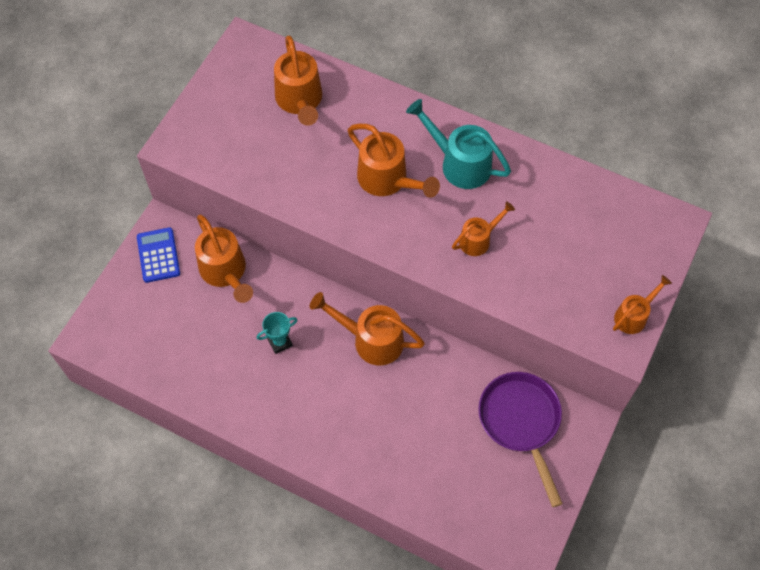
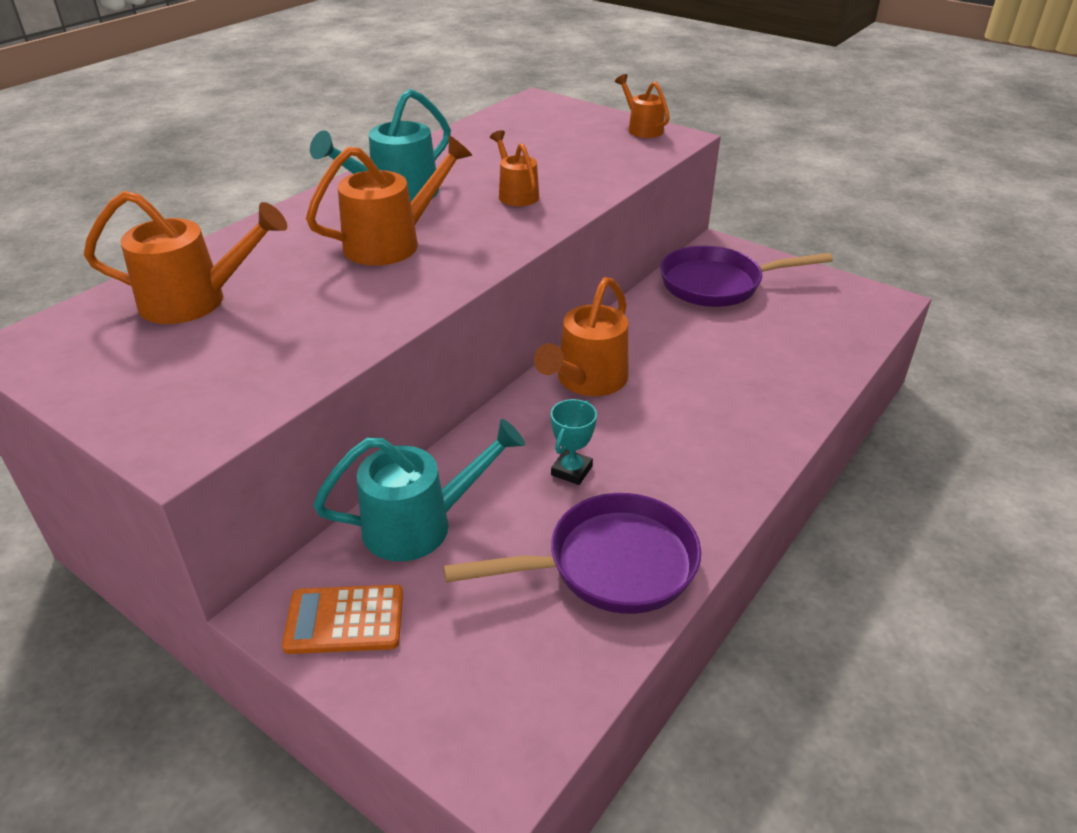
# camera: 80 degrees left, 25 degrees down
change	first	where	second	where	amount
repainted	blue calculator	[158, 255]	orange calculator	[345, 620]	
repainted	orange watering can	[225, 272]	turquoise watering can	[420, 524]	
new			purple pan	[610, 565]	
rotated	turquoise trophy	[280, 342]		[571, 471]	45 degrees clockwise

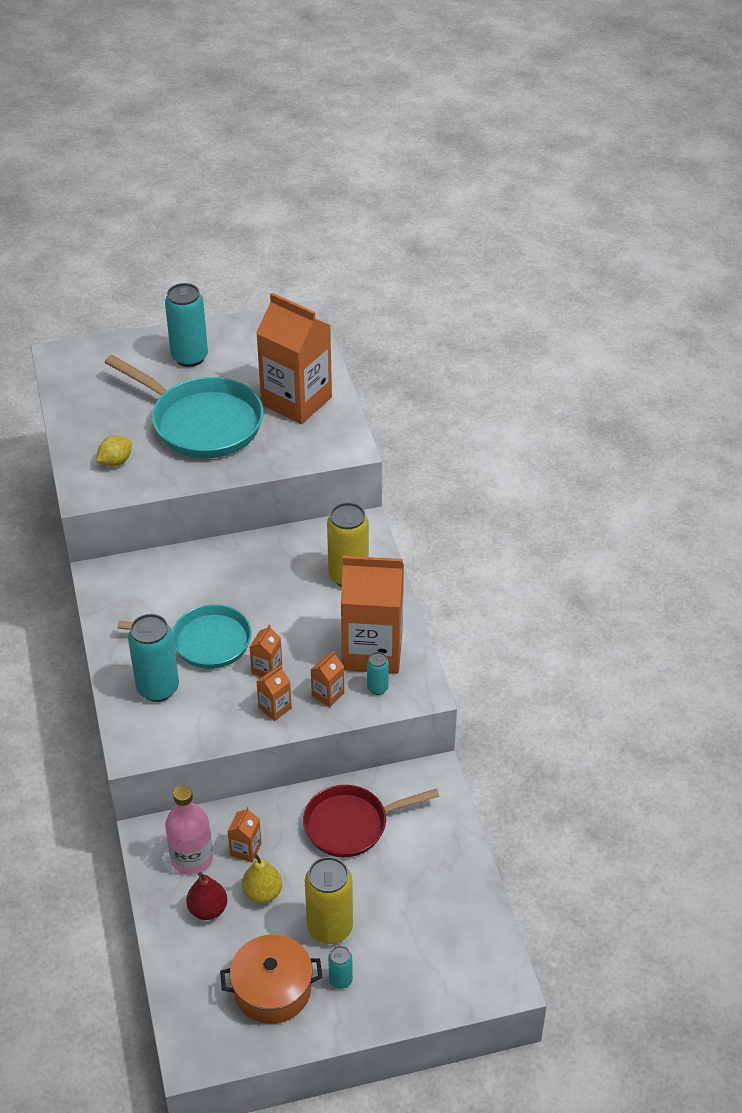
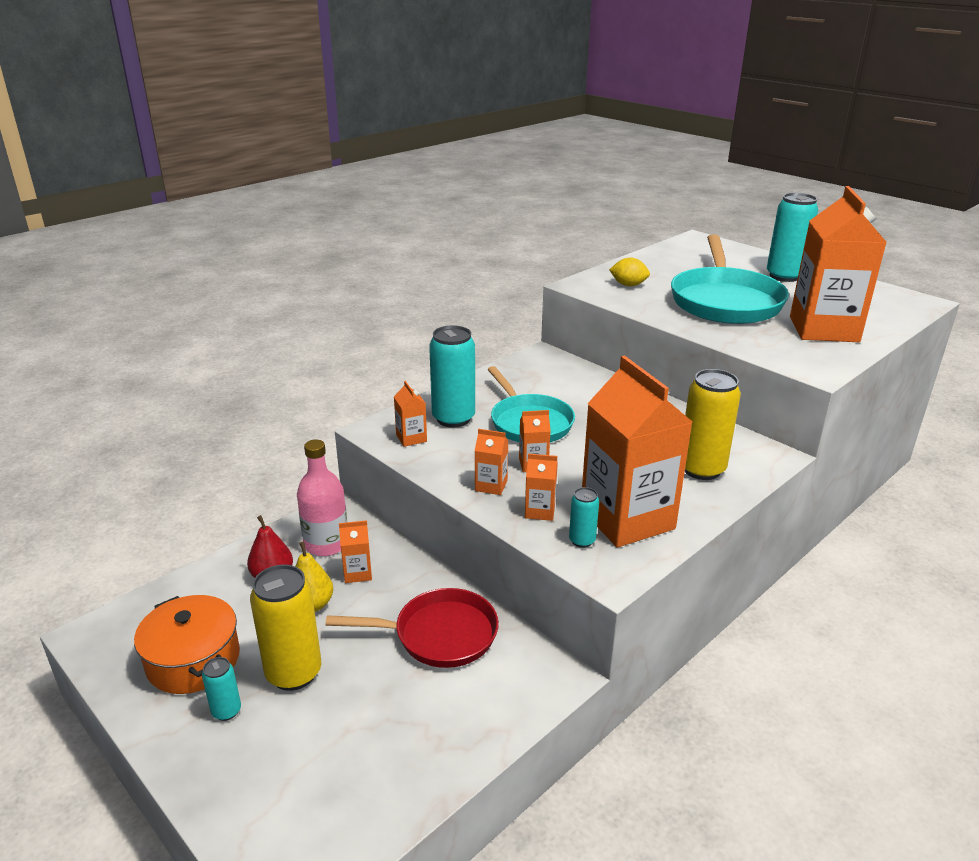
# camera: 60 degrees right, 15 degrees down
change	first	where	second	where	amount
rotated	red pan	[351, 824]		[439, 635]	135 degrees clockwise
new			orange carton	[411, 438]	

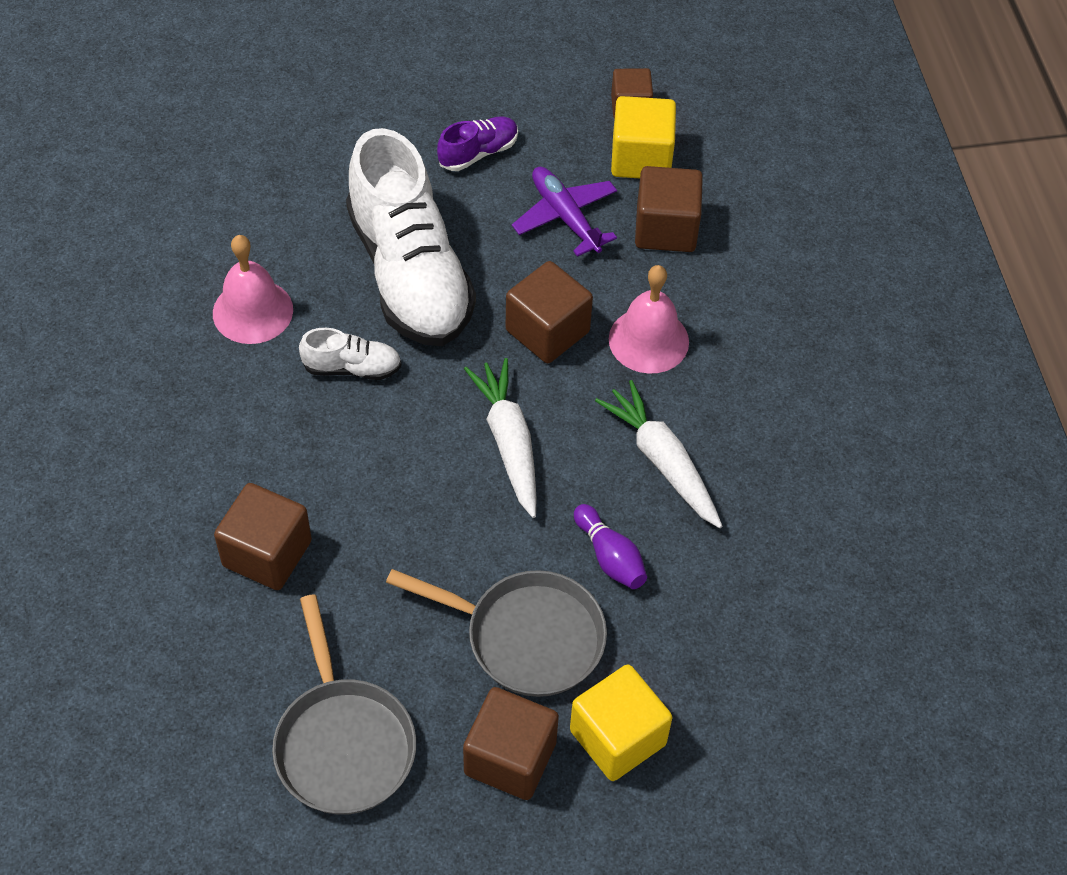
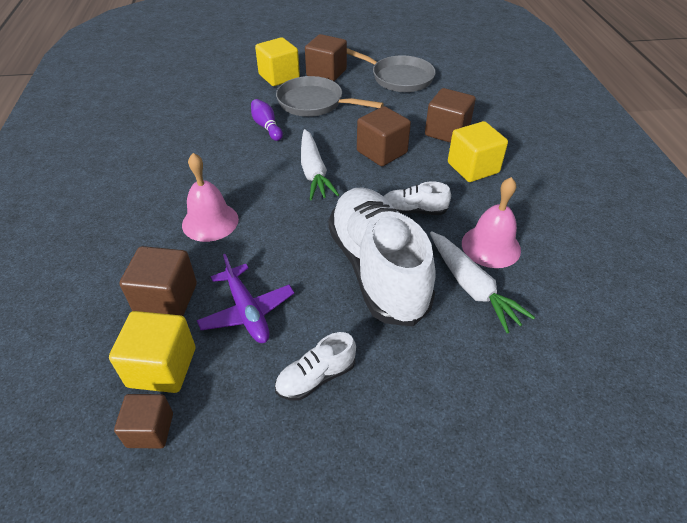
# camera: 175 degrees left, 10 degrees down
change	first	where	second	where	amount
repainted	purple shoe	[478, 153]	white shoe	[316, 377]	
rotated	grey pan	[343, 742]		[398, 78]	135 degrees clockwise
shifted	brown cube	[547, 331]		[382, 152]	
shifted	white carrot	[662, 461]		[471, 287]	
new			yellow cube	[473, 168]	

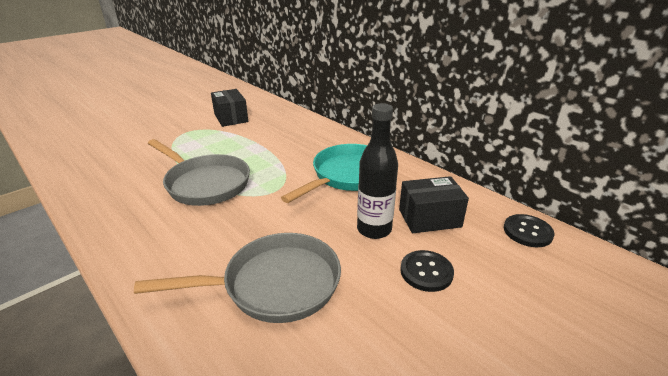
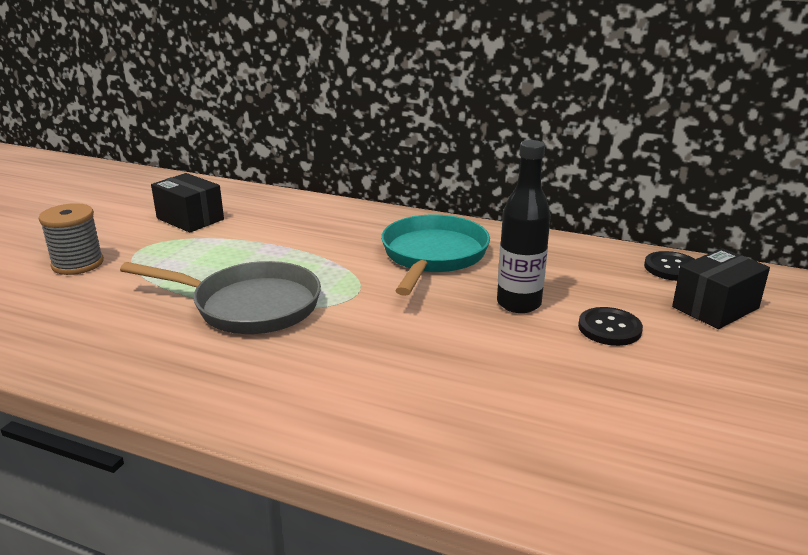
# camera: 25 degrees left, 5 degrees down
change	first	where	second	where	amount
new			grey spool	[78, 264]	
shifted	black box	[429, 218]		[715, 307]	
gone	grey pan	[274, 284]			

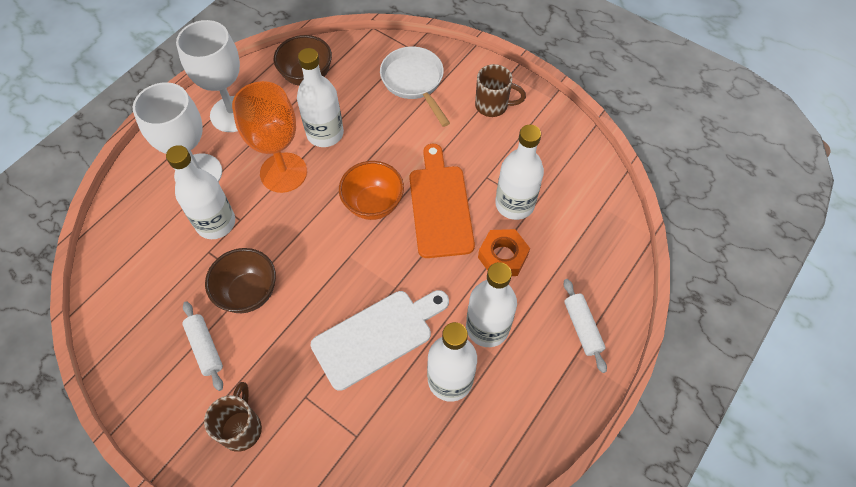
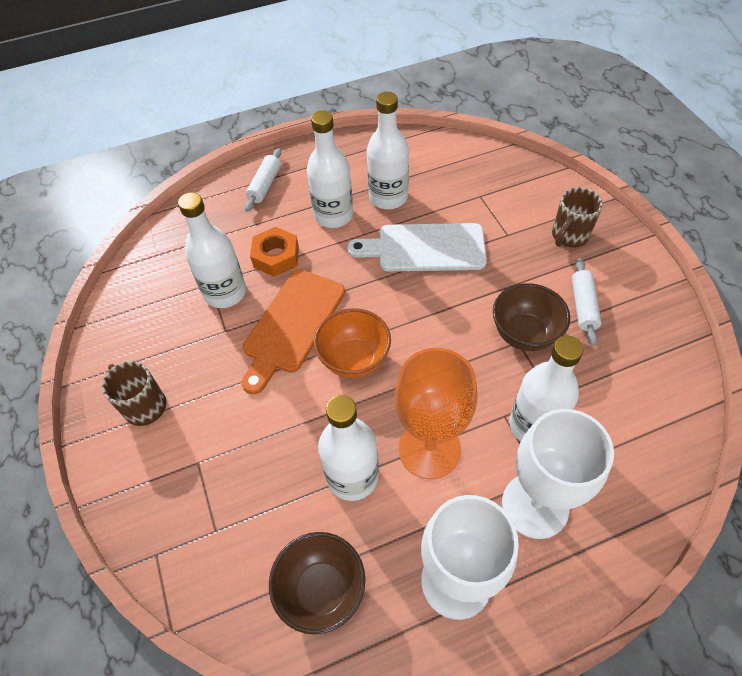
# camera: 145 degrees left, 5 degrees down
change	first	where	second	where	amount
gone	white pan	[414, 82]			

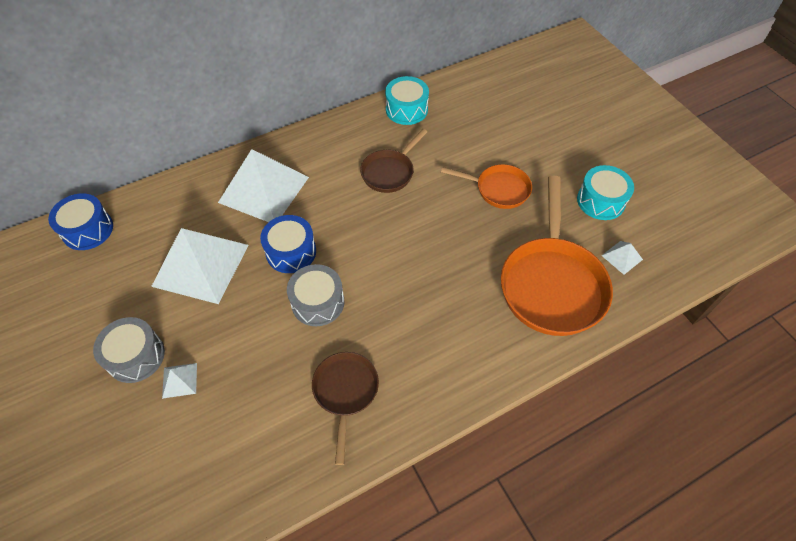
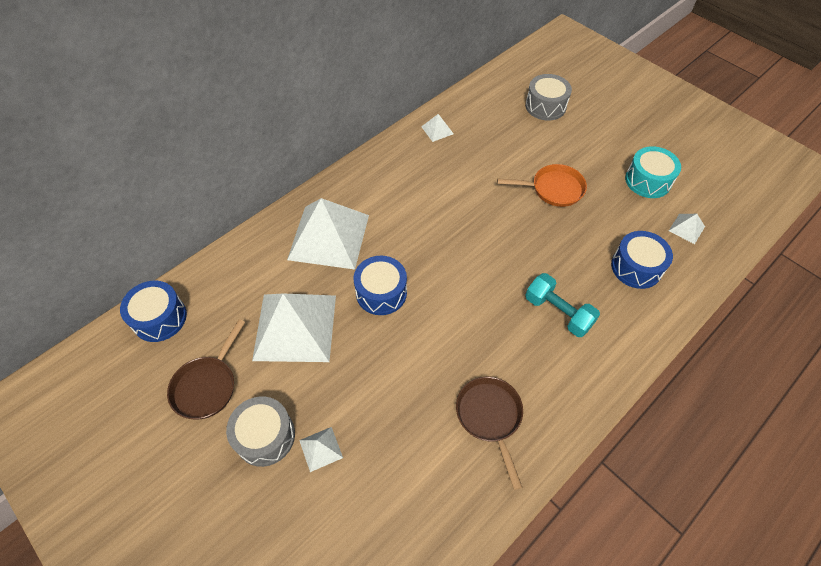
# camera: 15 degrees left, 0 degrees up
change	first	where	second	where	amount
shifted	brown pan	[389, 172]		[207, 386]	
swapped	turquoise drum	[406, 109]	white pyramid	[437, 130]	
shifted	grey drum	[318, 302]		[545, 106]	
new			turquoise dumbbell	[558, 312]	
swapped	orange pan	[552, 284]	blue drum	[636, 267]	

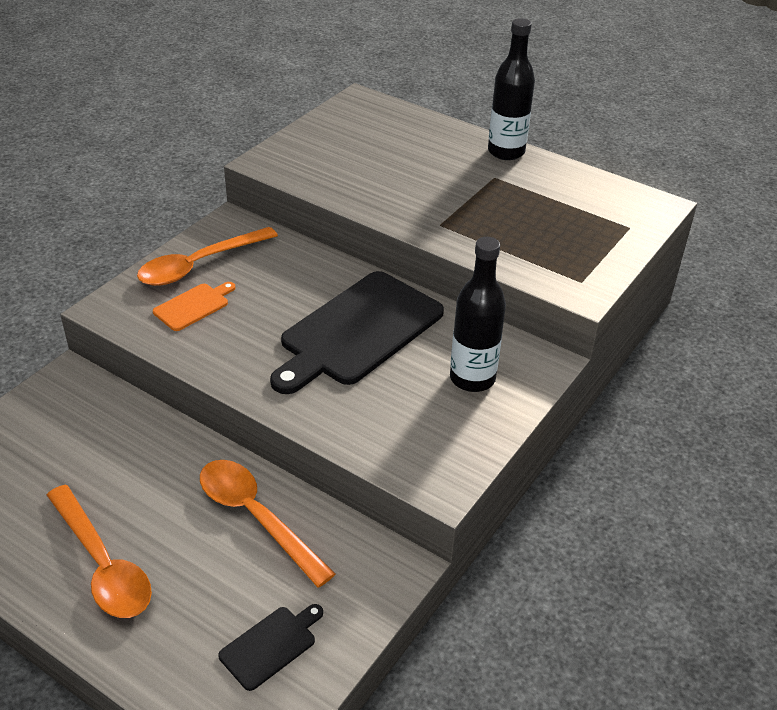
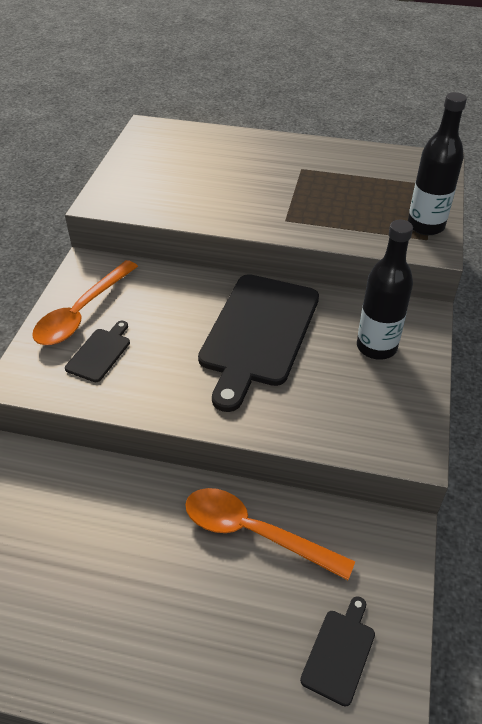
# camera: 20 degrees left, 5 degrees up
change	first	where	second	where	amount
repainted	orange cutting board	[193, 306]	black cutting board	[100, 353]	
shifted	black bottle	[506, 152]		[425, 226]	
gone	orange spoon	[102, 564]			

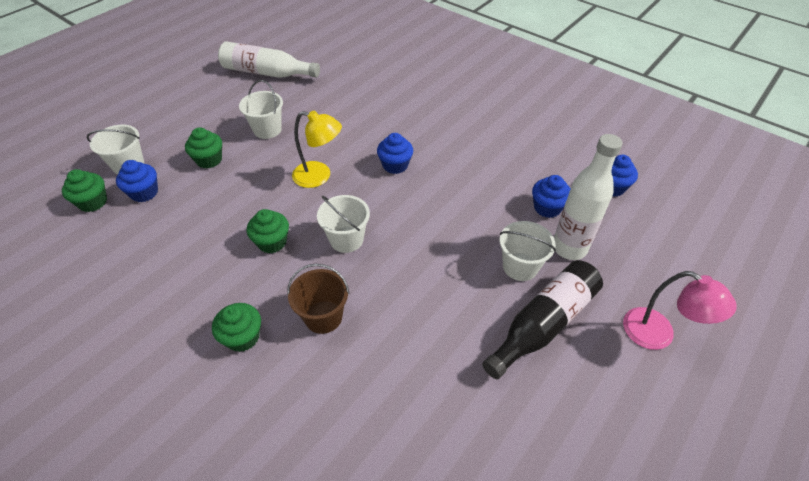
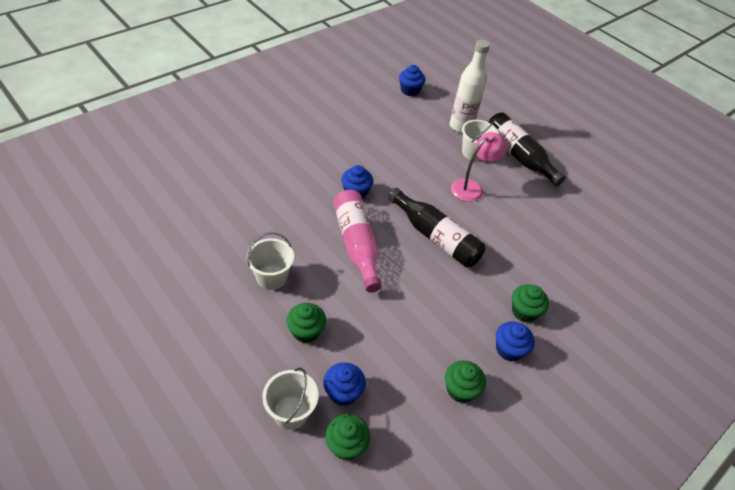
# camera: 85 degrees left, 0 degrees up
change	first	where	second	where	amount
swapped	yellow lamp	[319, 176]	pink bottle	[356, 244]	
swapped	white bucket	[346, 239]	black bottle	[435, 237]	
shifted	green cupcake	[272, 242]		[460, 389]	
shifted	pink lamp	[658, 335]		[472, 187]	
shifted	blue cupcake	[547, 208]		[509, 349]	
gone	white bottle	[267, 73]			
gone	brown bucket	[323, 317]			

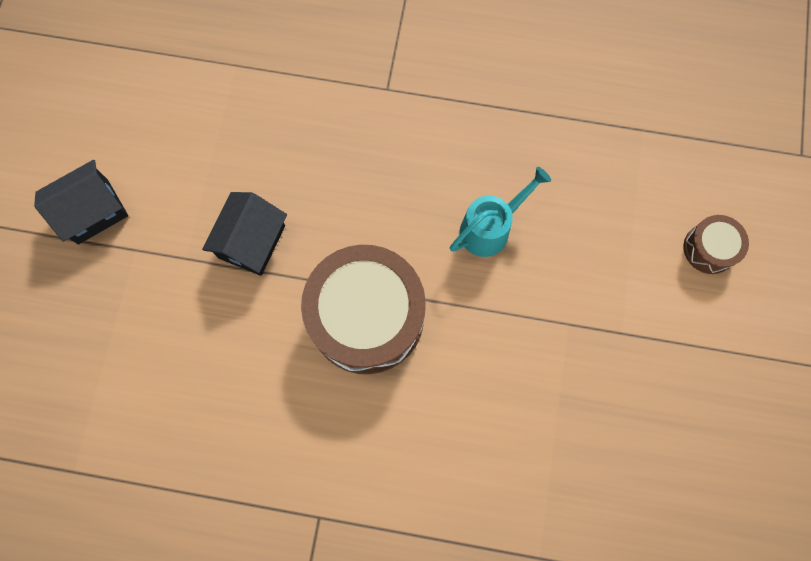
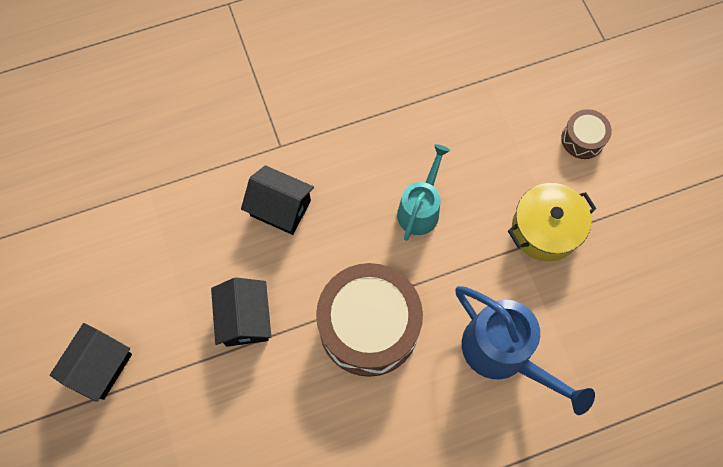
# camera: 30 degrees left, 5 degrees down
change	first	where	second	where	amount
new			black house	[280, 208]	
new			blue watering can	[504, 354]	
new			yellow pot	[545, 229]	

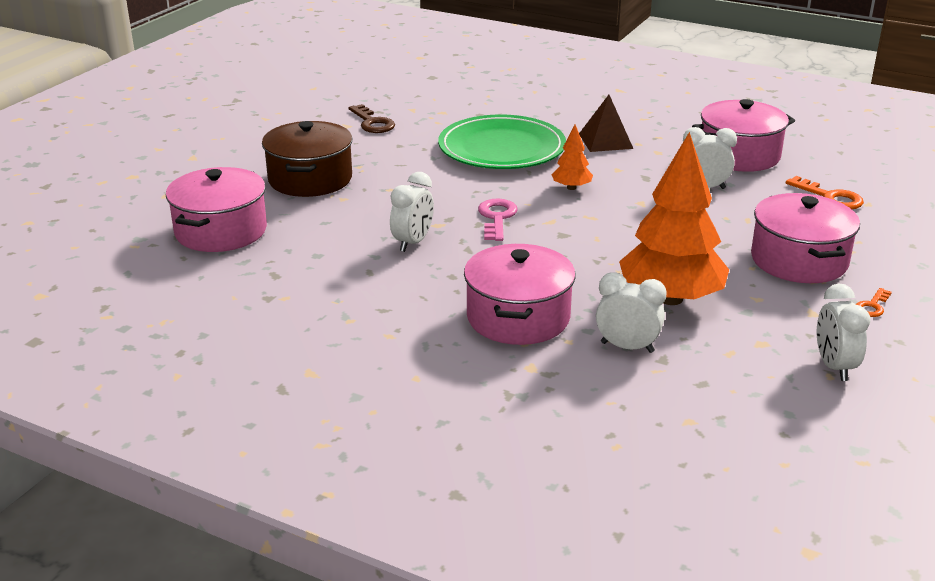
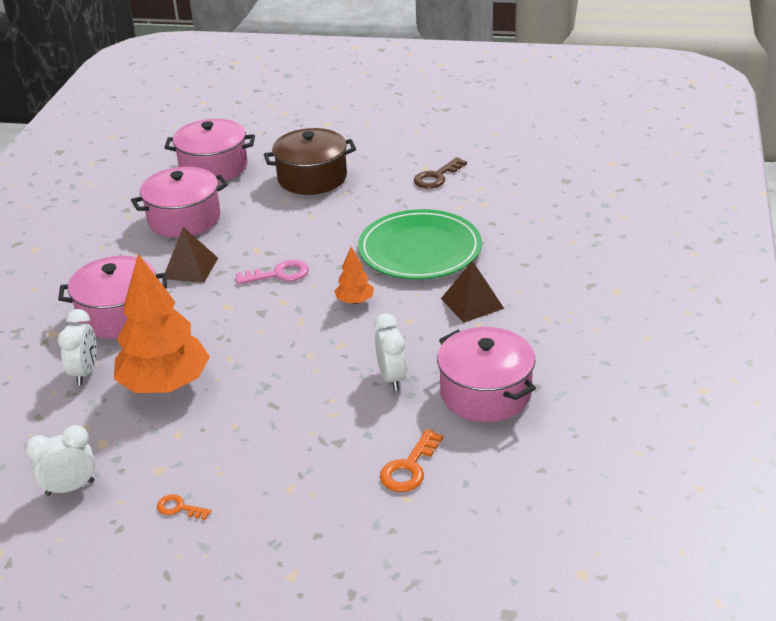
# camera: 75 degrees right, 5 degrees up
change	first	where	second	where	amount
shifted	pink pot	[799, 260]		[184, 219]	
new			brown pyramid	[190, 268]	
gone	white clock	[412, 242]			

